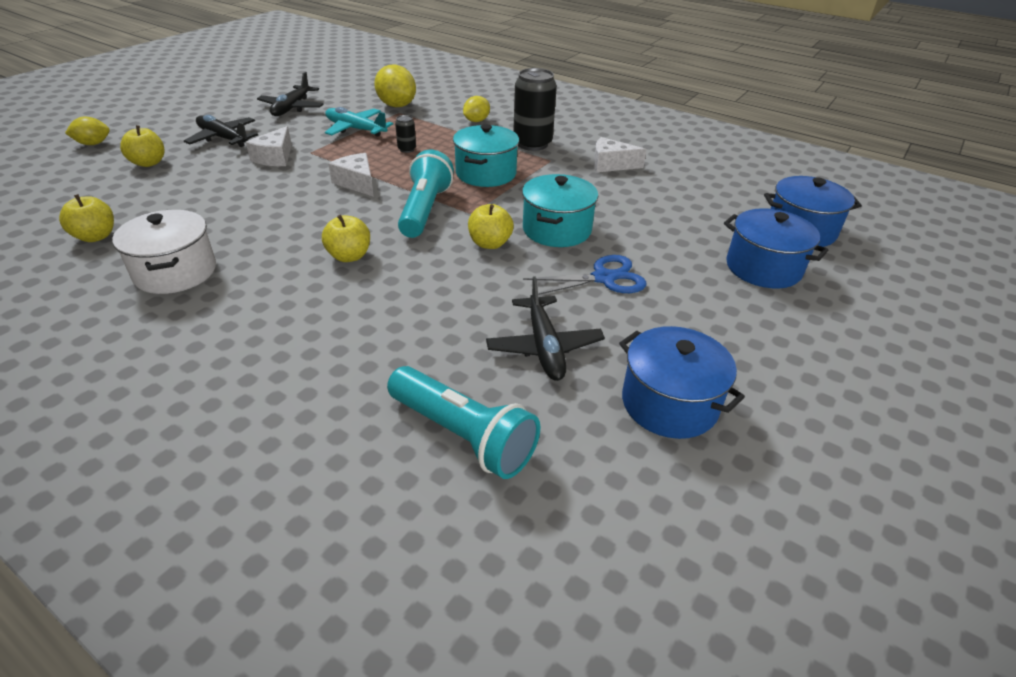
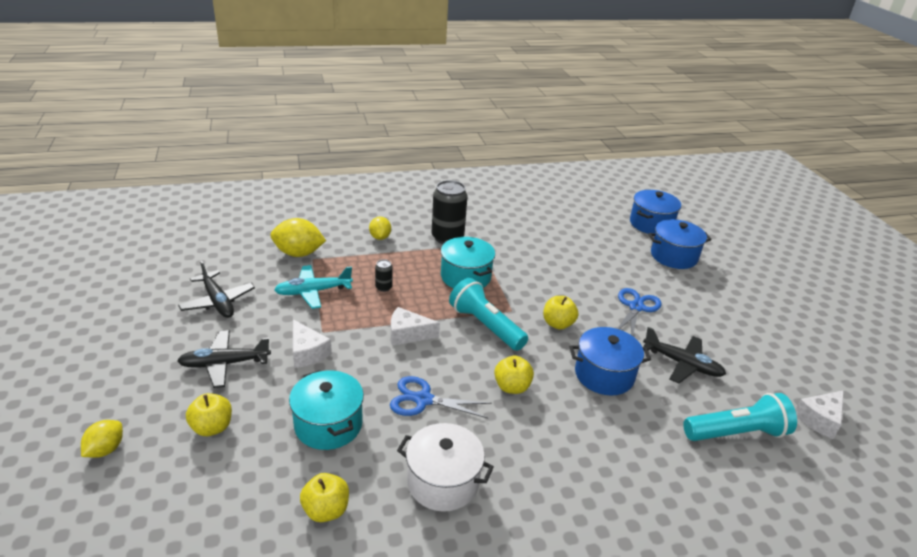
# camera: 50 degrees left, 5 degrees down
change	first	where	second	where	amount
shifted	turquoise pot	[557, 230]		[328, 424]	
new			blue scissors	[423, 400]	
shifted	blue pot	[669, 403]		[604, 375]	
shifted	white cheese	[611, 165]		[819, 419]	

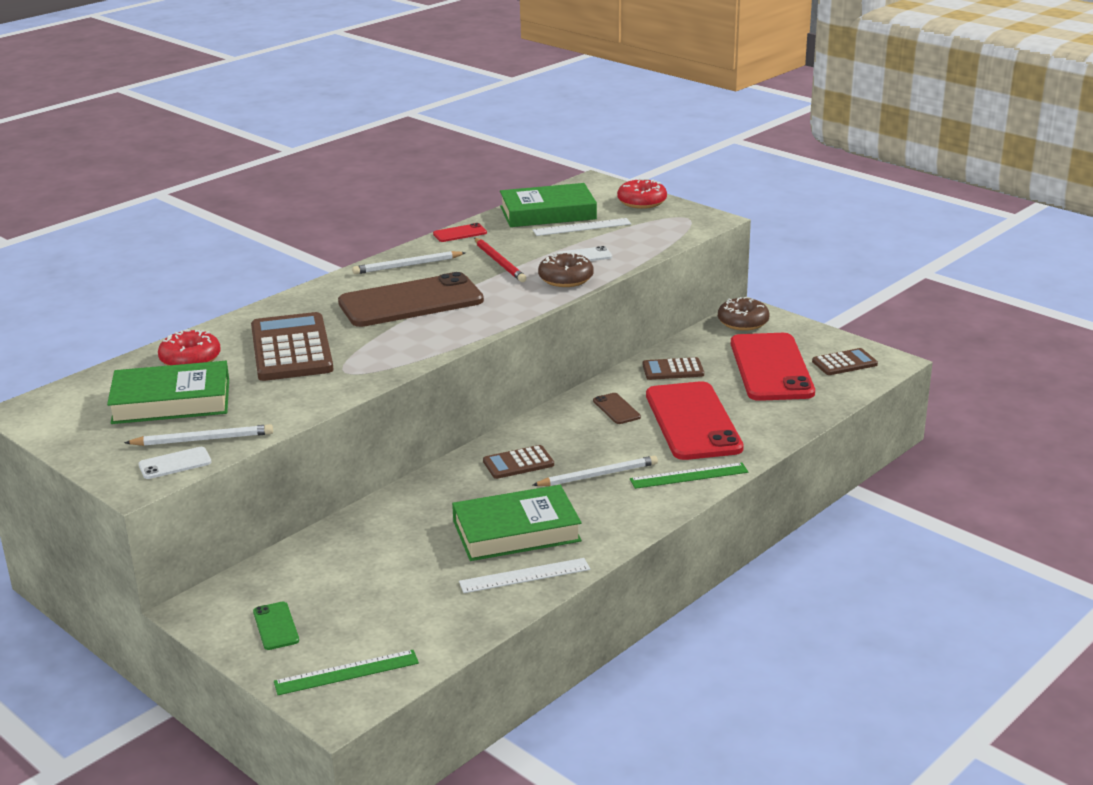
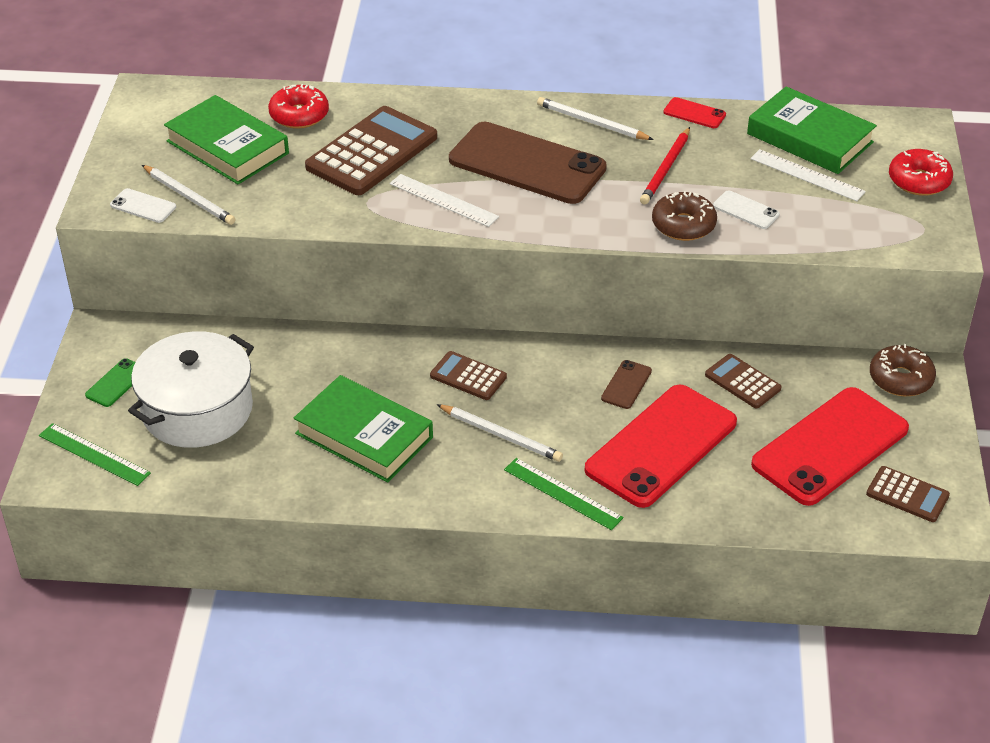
# camera: 50 degrees right, 15 degrees up
change	first	where	second	where	amount
new			white pot	[197, 410]	
shifted	white ruler	[524, 576]		[443, 200]	

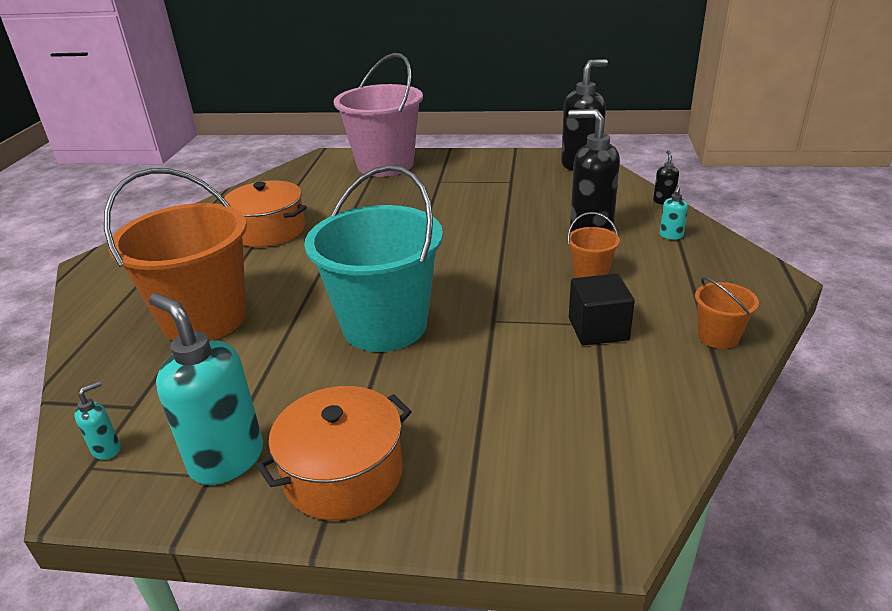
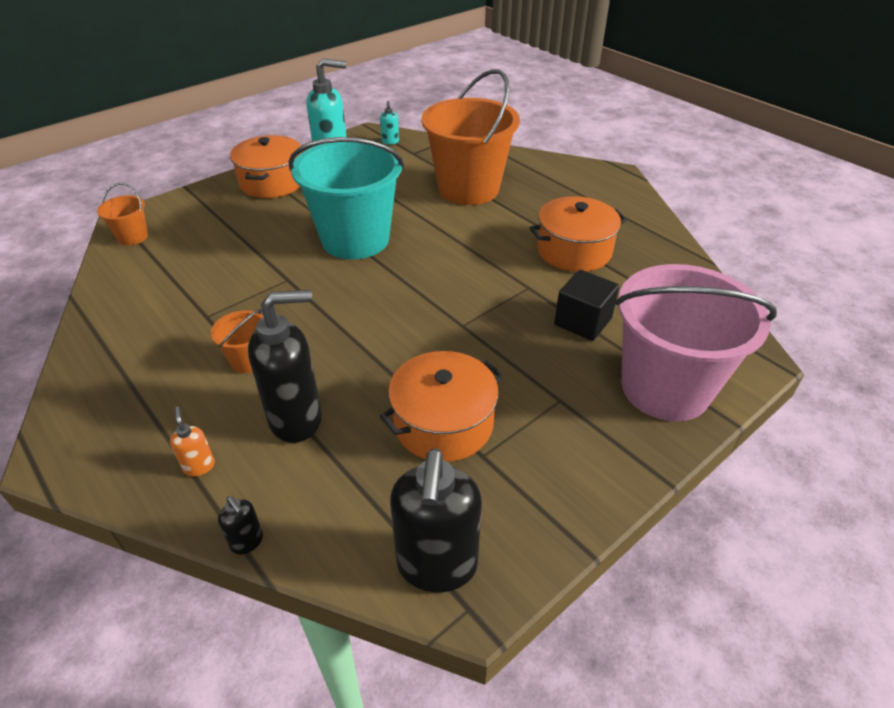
# camera: 130 degrees right, 10 degrees up
change	first	where	second	where	amount
shifted	orange bucket	[718, 337]		[132, 237]	
repainted	turquoise soap dispenser	[671, 236]	orange soap dispenser	[199, 466]	
new			orange pot	[443, 423]	
shifted	black cube	[598, 329]		[583, 321]	

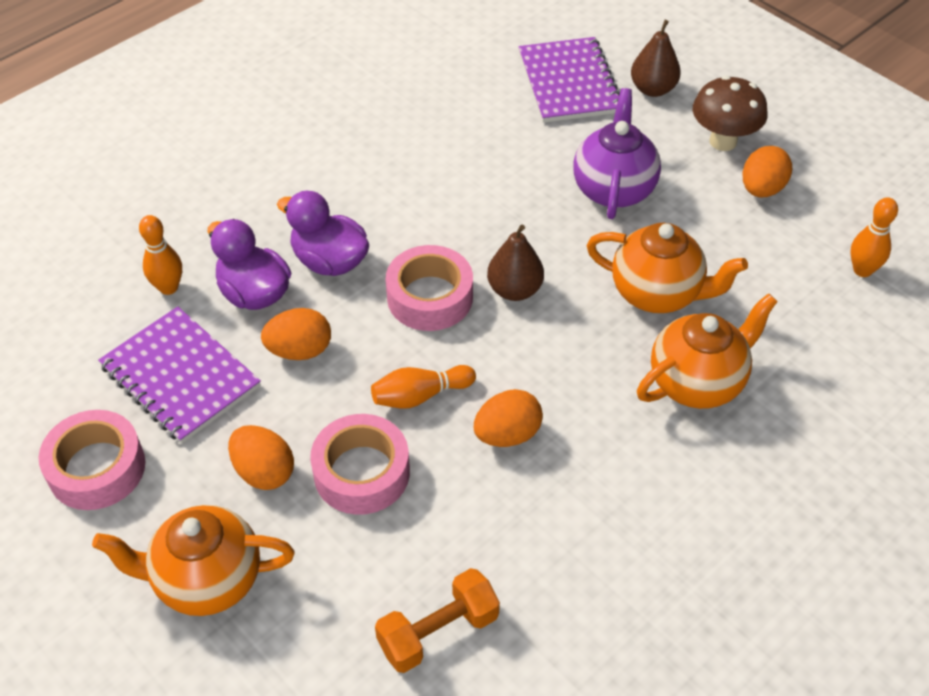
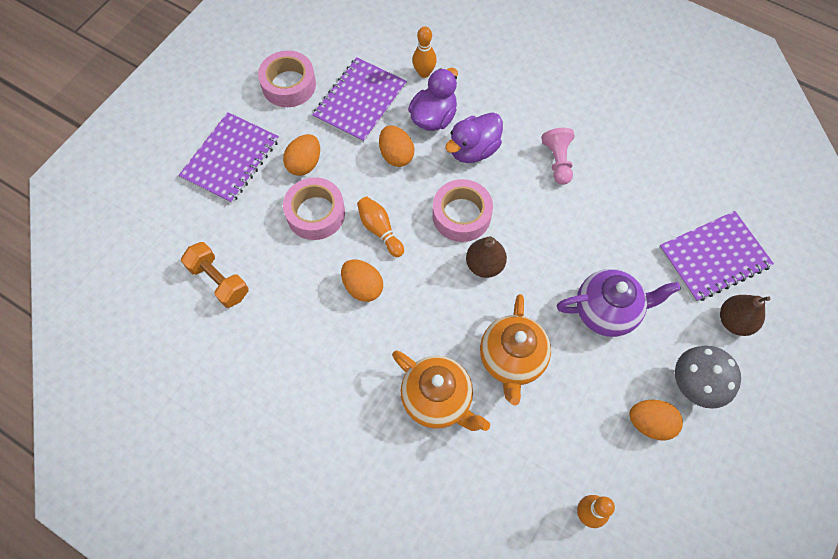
# camera: 75 degrees right, 15 degrees up
change	first	where	second	where	amount
swapped	orange teapot	[207, 580]	purple notebook	[230, 159]	
rotated	purple duck	[329, 261]		[473, 150]	150 degrees counterclockwise
new			pink pawn	[557, 161]	
repainted	brown mushroom	[723, 141]	grey mushroom	[694, 385]	

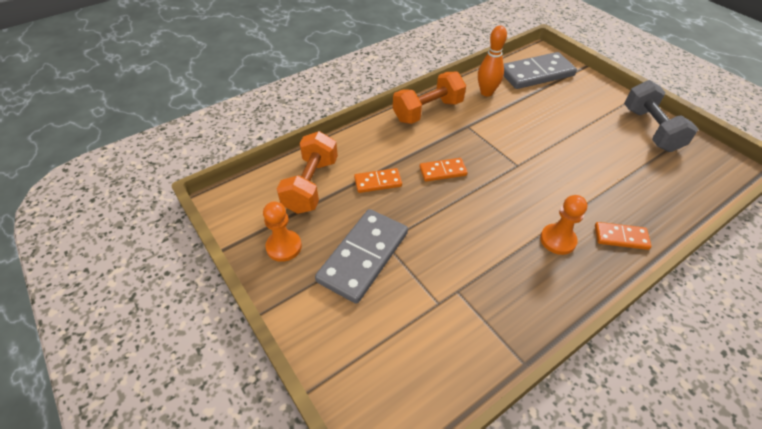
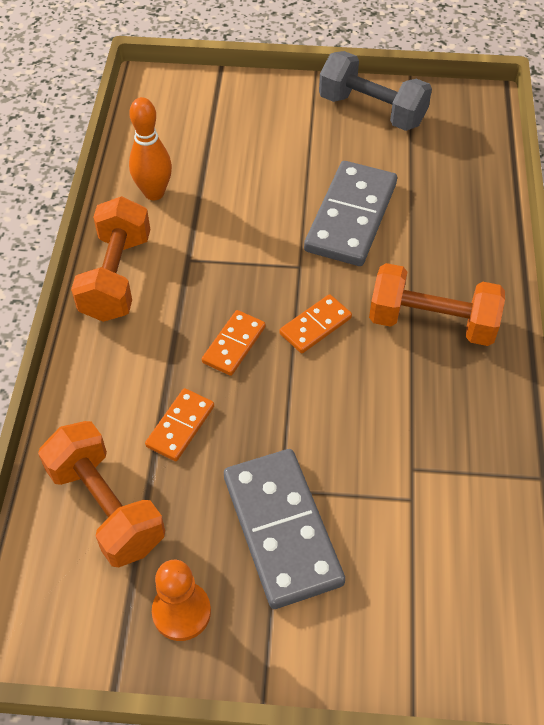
# camera: 50 degrees left, 5 degrees up
change	first	where	second	where	amount
shifted	orange domino	[621, 237]		[315, 326]	
shifted	grey domino	[536, 73]		[350, 217]	
swapped	orange pawn	[557, 240]	orange dumbbell	[432, 322]	

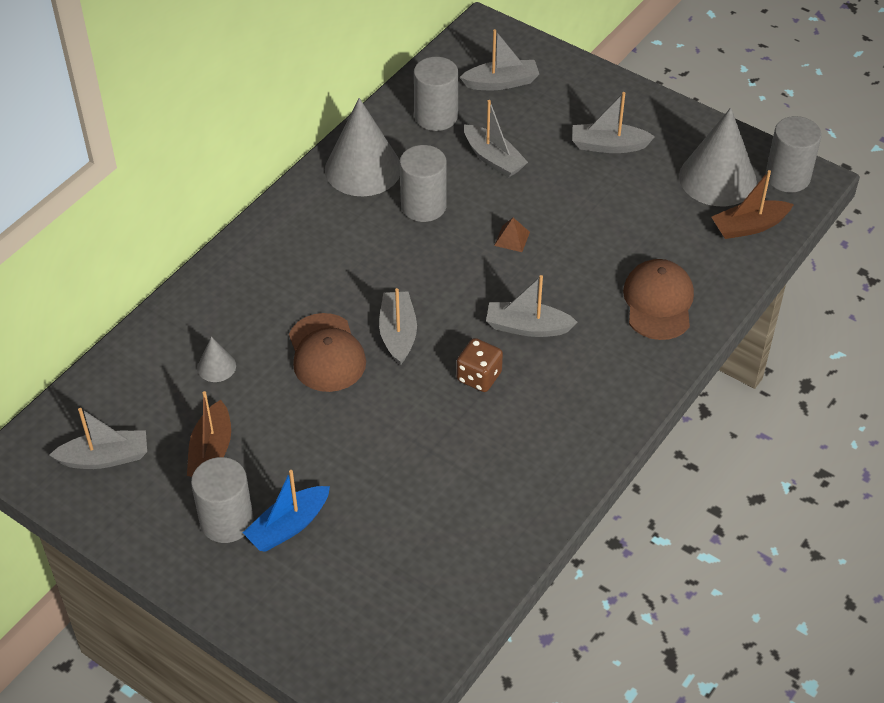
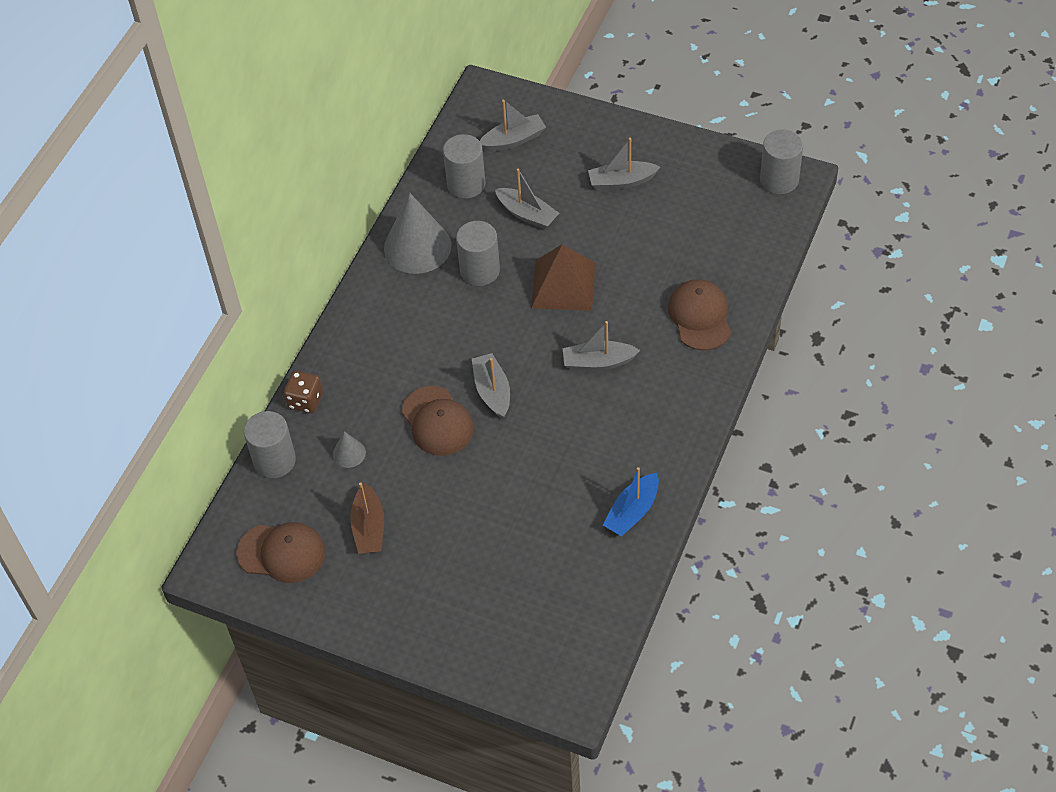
# camera: 10 degrees left, 5 degrees up
change	first	where	second	where	amount
swapped	grey boat	[105, 458]	brown cap	[282, 553]	
shifted	grey cylinder	[226, 521]		[274, 460]	
shifted	brown dice	[479, 377]		[305, 401]	
scaled	brown pyramid	[512, 238]		[563, 285]	x2.41
shifted	blue boat	[288, 526]		[632, 511]	
gone	grey cone	[717, 178]			
gone	brown boat	[749, 226]			

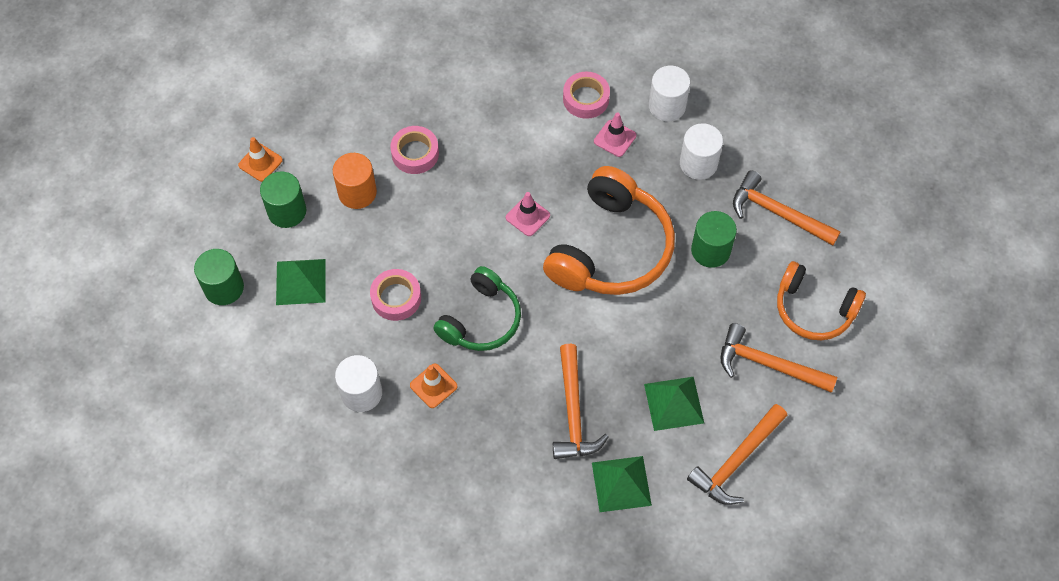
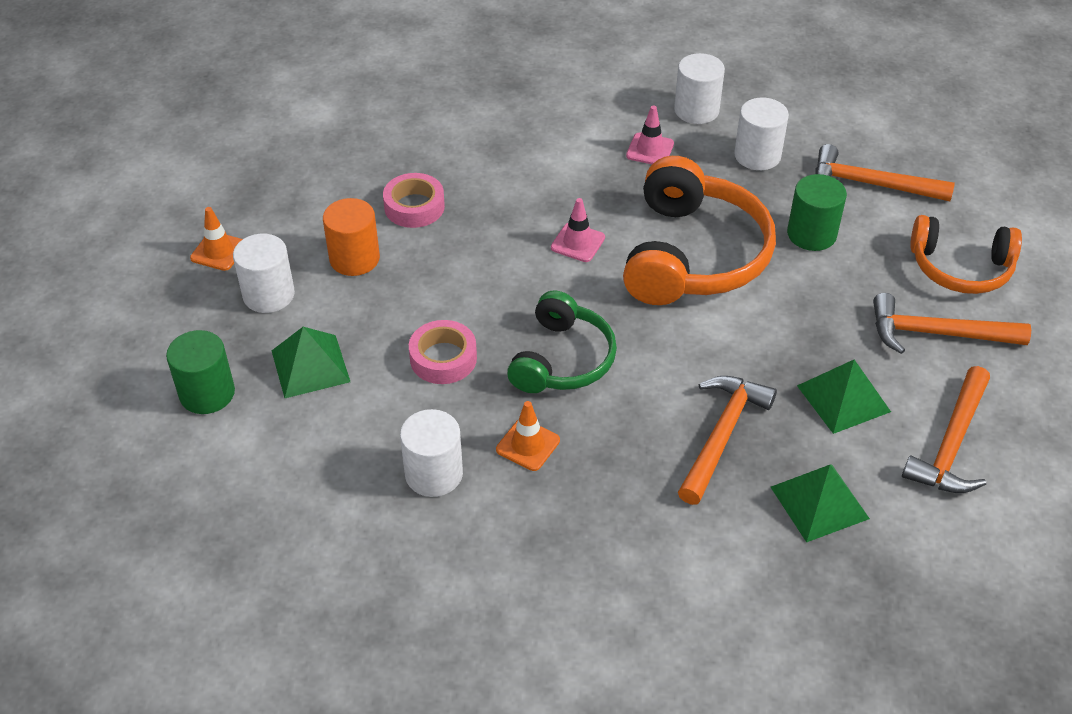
# camera: 15 degrees left, 15 degrees down
change	first	where	second	where	amount
repainted	green cylinder	[287, 211]	white cylinder	[268, 295]	
rotated	orange hammer	[573, 412]		[722, 435]	135 degrees counterclockwise
gone	pink tape	[586, 99]			

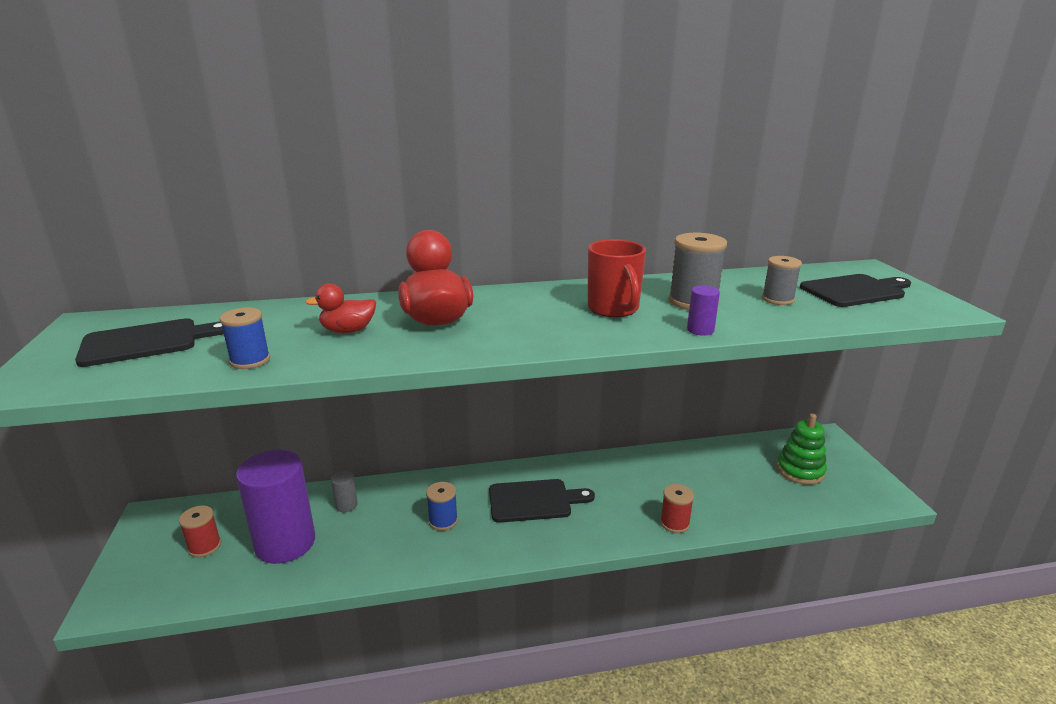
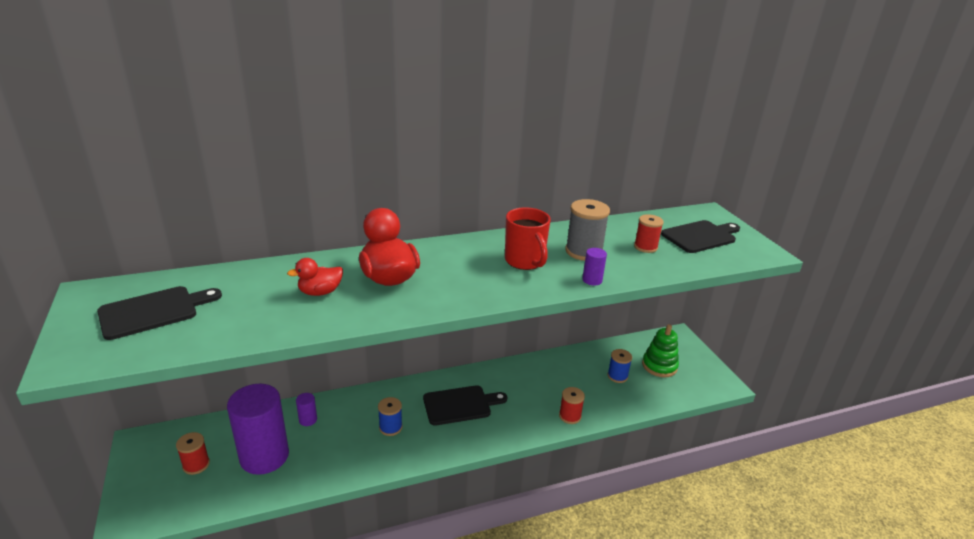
# camera: 10 degrees left, 5 degrees up
change	first	where	second	where	amount
repainted	grey cylinder	[346, 505]	purple cylinder	[308, 420]	
shifted	blue spool	[250, 360]		[617, 376]	
repainted	grey spool	[777, 299]	red spool	[645, 247]	

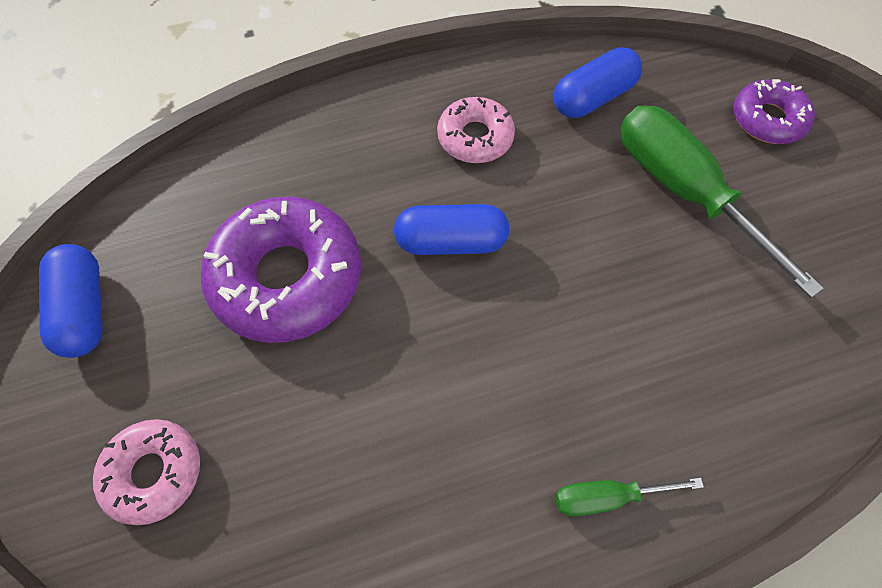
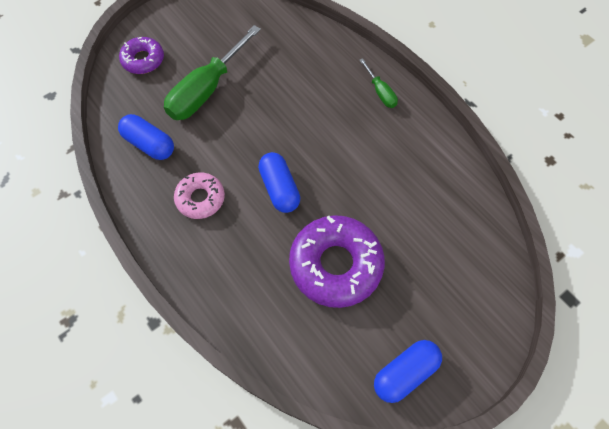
# camera: 110 degrees left, 0 degrees up
change	first	where	second	where	amount
gone	pink donut	[154, 472]			

